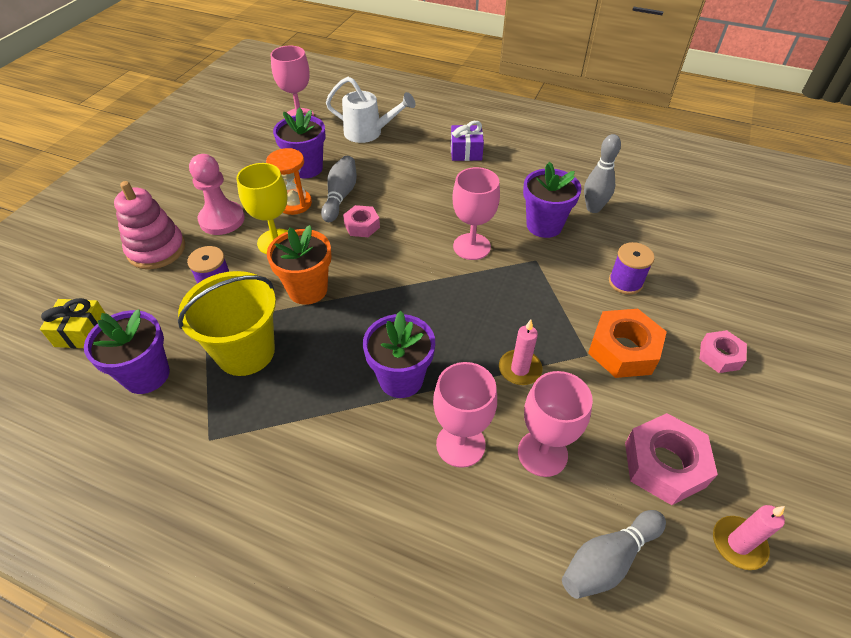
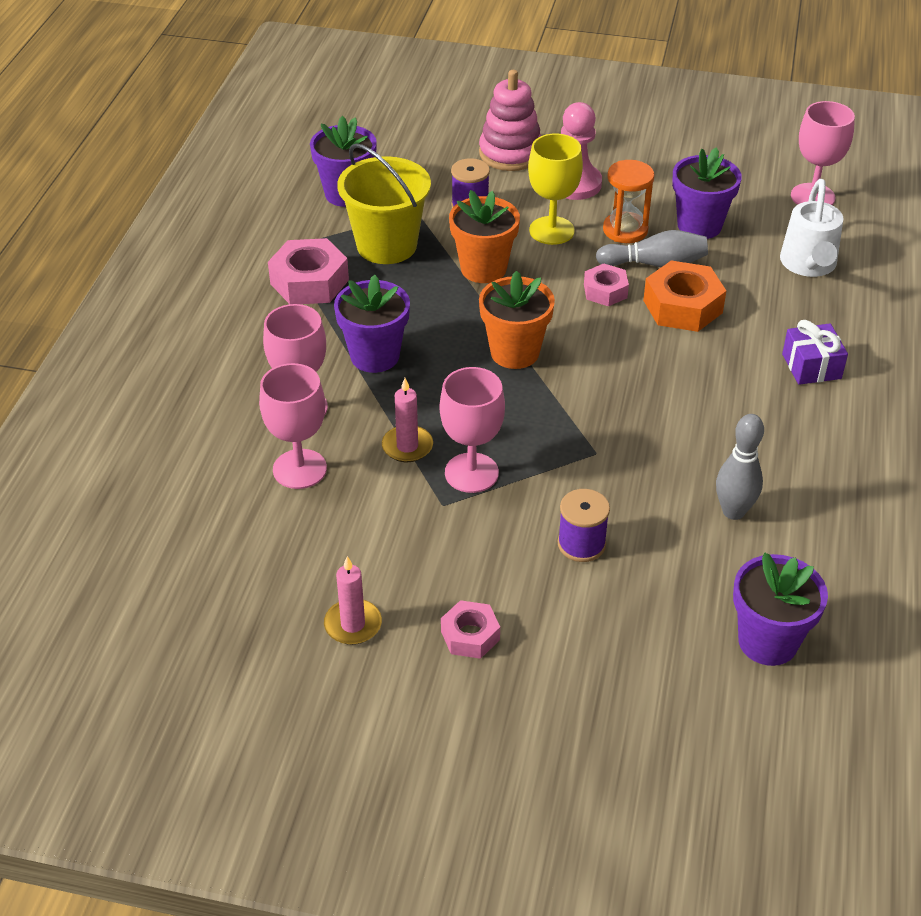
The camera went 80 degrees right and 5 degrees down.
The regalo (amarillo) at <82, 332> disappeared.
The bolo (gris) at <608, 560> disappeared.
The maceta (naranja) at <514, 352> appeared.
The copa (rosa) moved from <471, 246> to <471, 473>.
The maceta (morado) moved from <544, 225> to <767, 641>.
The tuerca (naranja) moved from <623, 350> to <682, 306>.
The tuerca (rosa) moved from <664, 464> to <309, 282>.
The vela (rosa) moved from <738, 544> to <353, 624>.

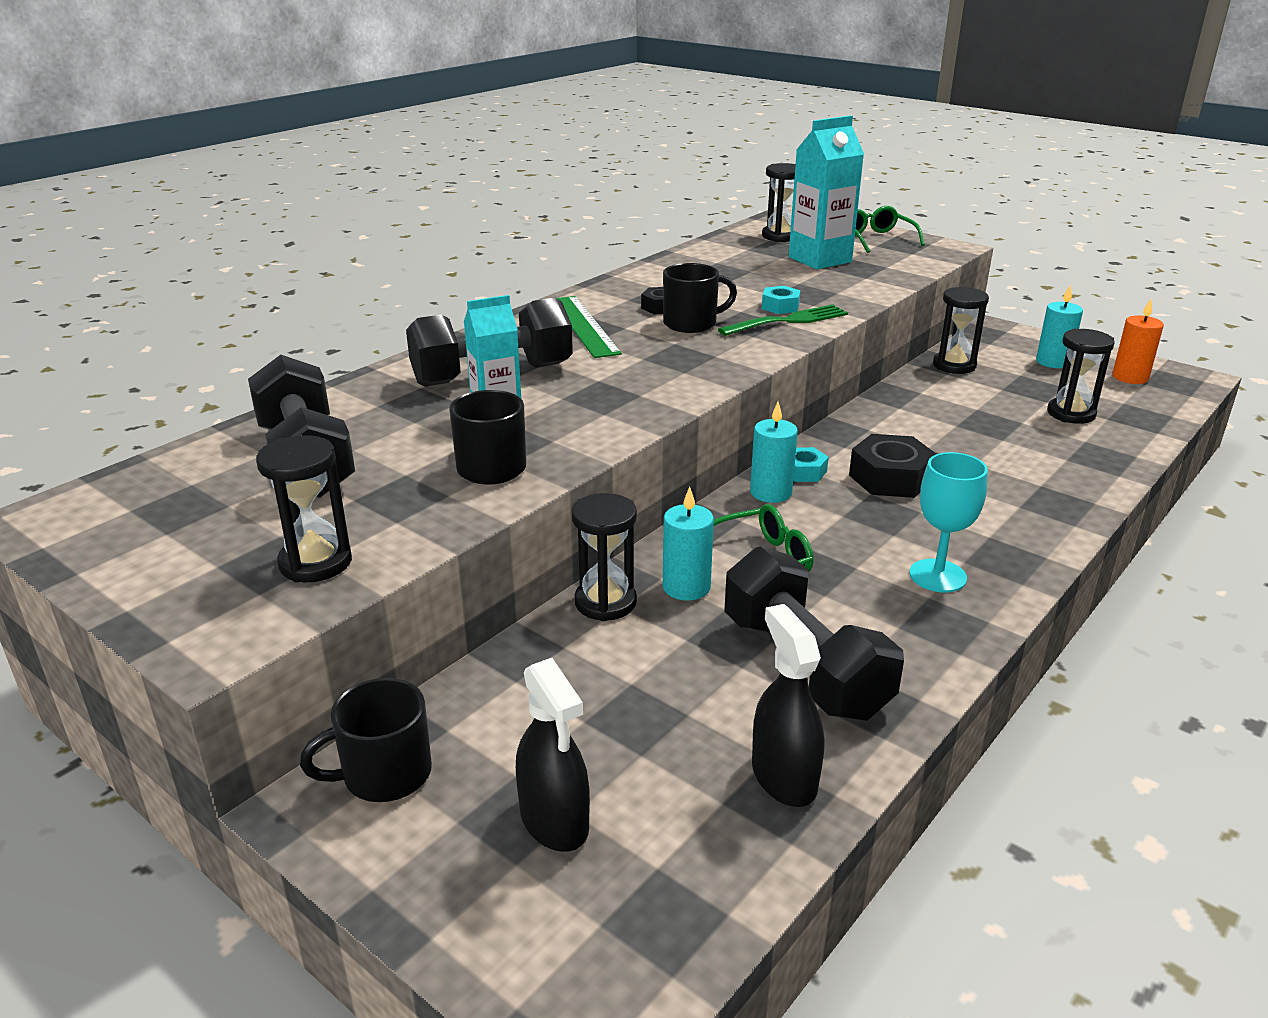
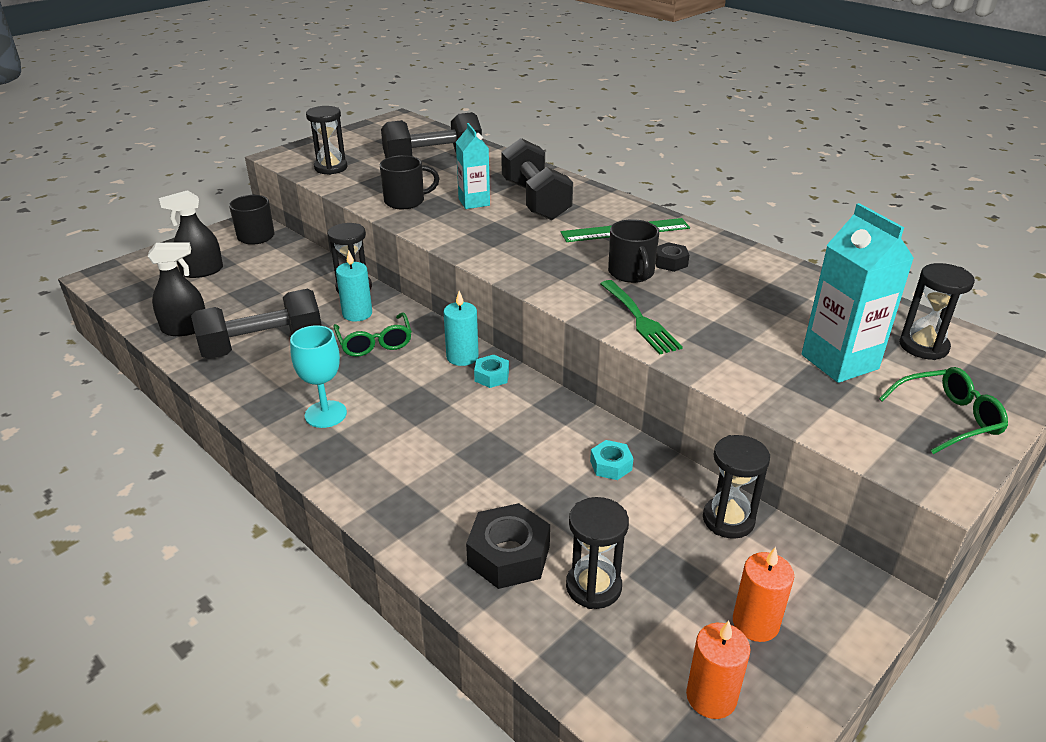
The camera went 95 degrees right and 5 degrees up.
The tuerca (turquesa) moved from <780, 306> to <611, 465>.
The tuerca (negro) moved from <890, 478> to <509, 555>.
The vela (turquesa) at <1053, 362> became the vela (naranja) at <755, 623>.

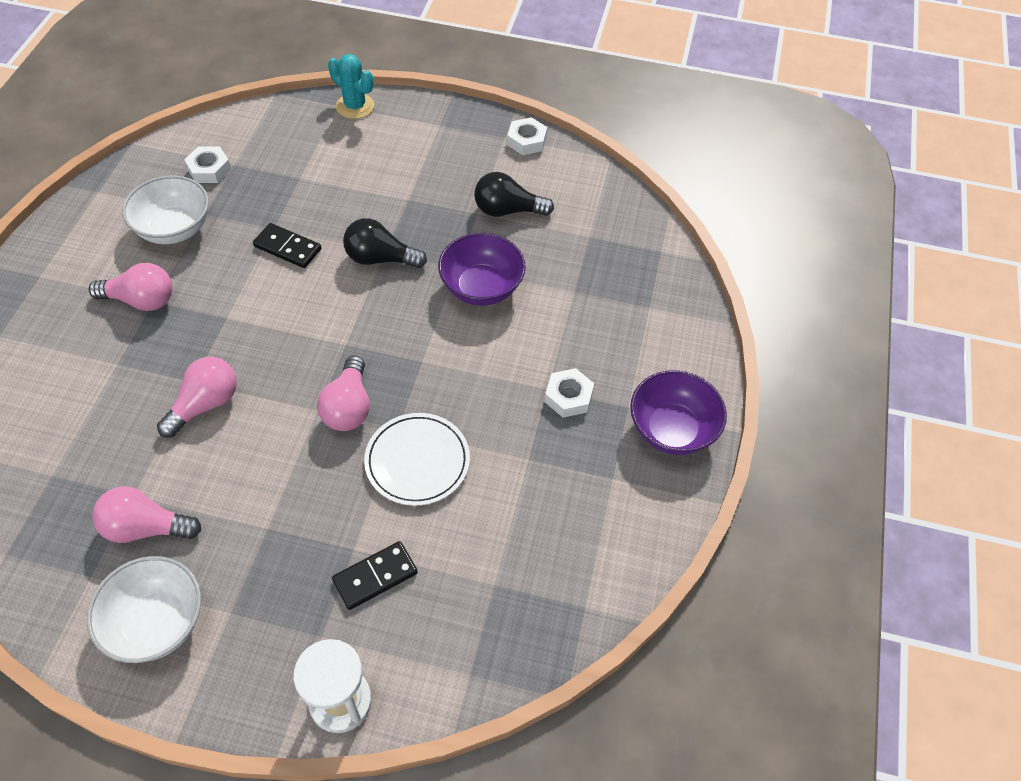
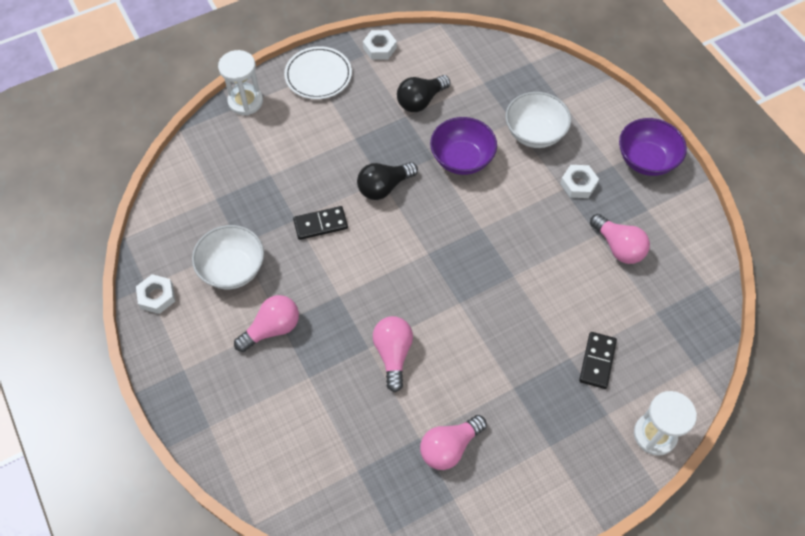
The camera went 40 degrees left and 5 degrees up.
The cuenco (blanco) moved from <157, 623> to <534, 133>.
The tuerca (blanco) moved from <209, 169> to <157, 296>.
The bombilla (rosa) moved from <348, 407> to <618, 247>.
The plato (blanco) moved from <417, 461> to <318, 75>.
The cactus (turquesa) at <355, 106> was replaced by the reloj de arena (blanco) at <245, 101>.

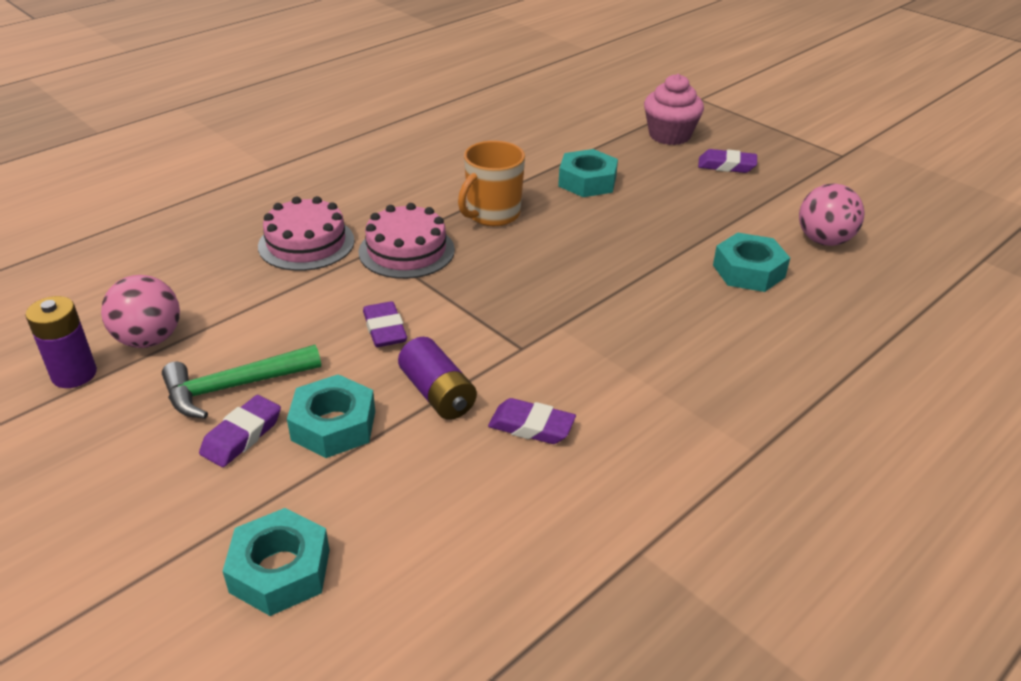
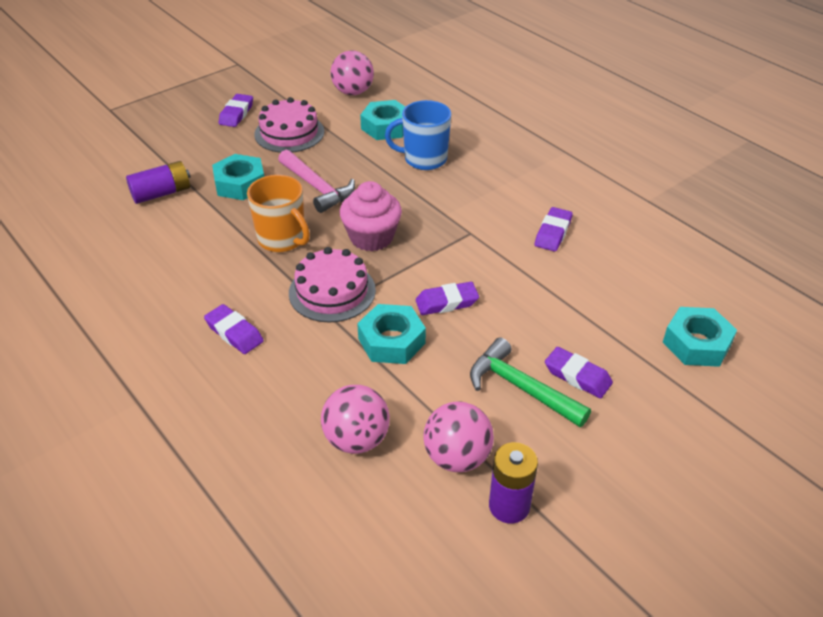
The camera went 85 degrees left and 5 degrees up.
The goma de borrar (morado) at <234, 333> appeared.
The martillo (rosa) at <317, 188> appeared.
The pelota (rosa) at <356, 439> appeared.
The taza (azul) at <424, 159> appeared.
The tarta (rosa) moved from <306, 243> to <289, 133>.
The tuerca (turquesa) moved from <333, 425> to <391, 341>.
The pila (morado) moved from <437, 393> to <161, 193>.
The magdalena (rosa) moved from <669, 135> to <371, 237>.
The martillo (verde) at <234, 387> turned 150 degrees clockwise.

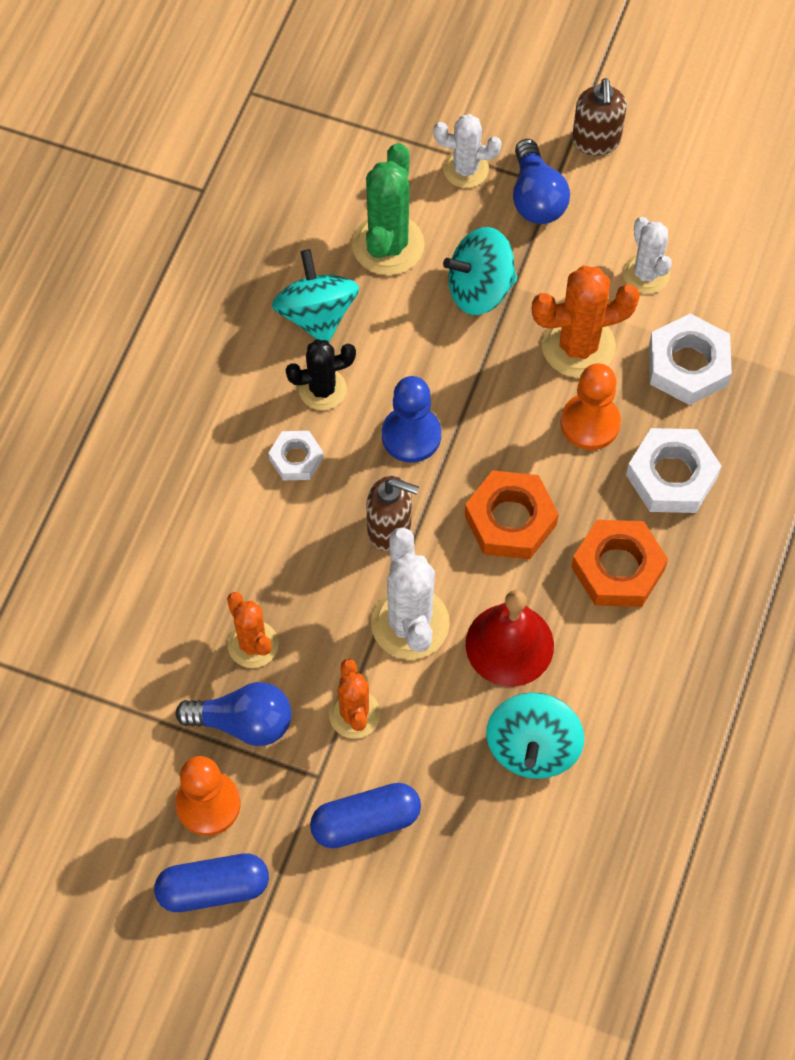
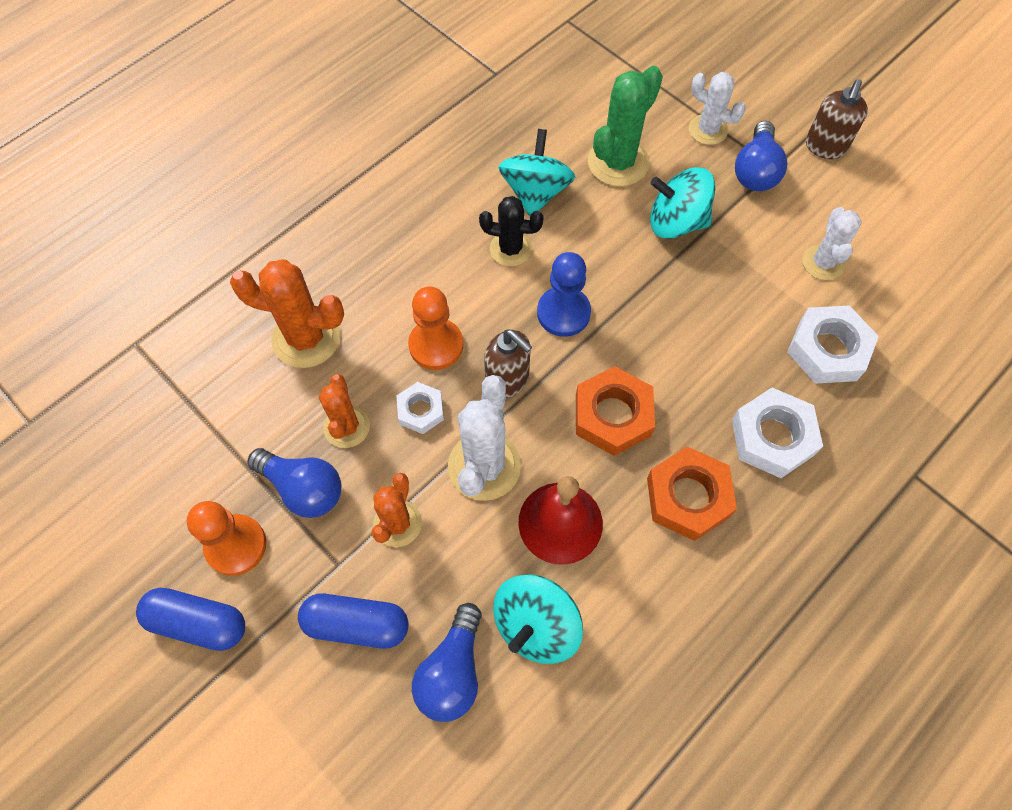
The camera went 25 degrees right and 0 degrees up.
The bombilla (azul) at <452, 672> appeared.
The tuerca (blanco) moved from <296, 458> to <420, 410>.
The cactus (naranja) moved from <578, 346> to <306, 338>.
The peón (naranja) moved from <590, 423> to <436, 345>.

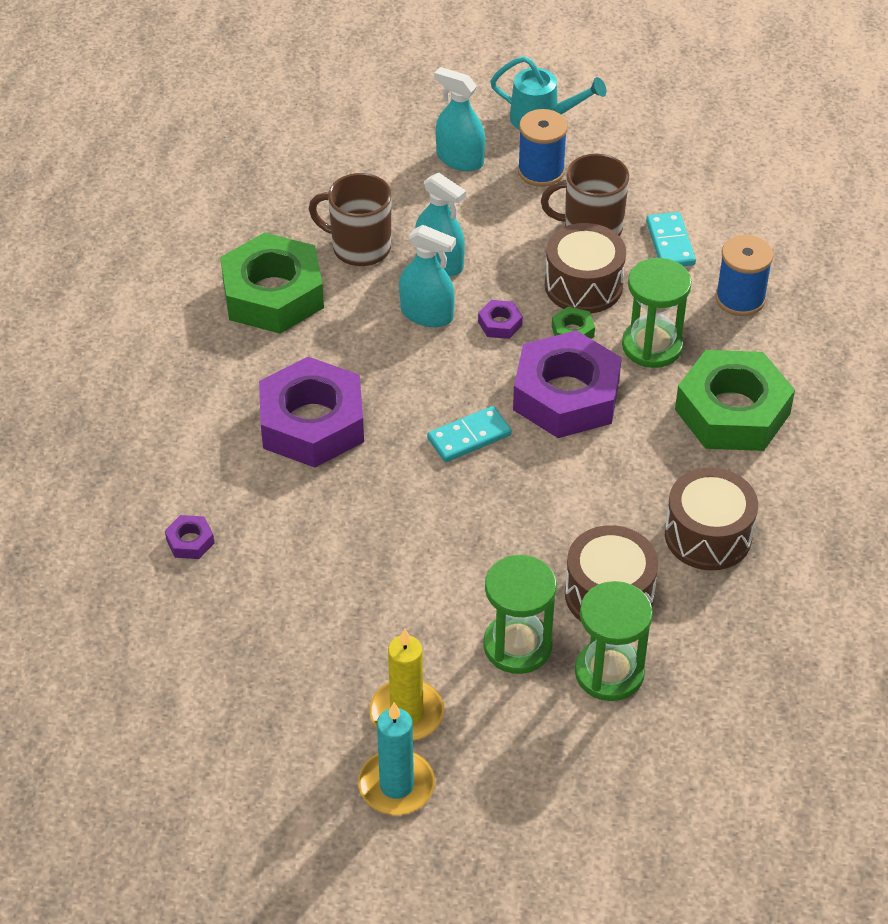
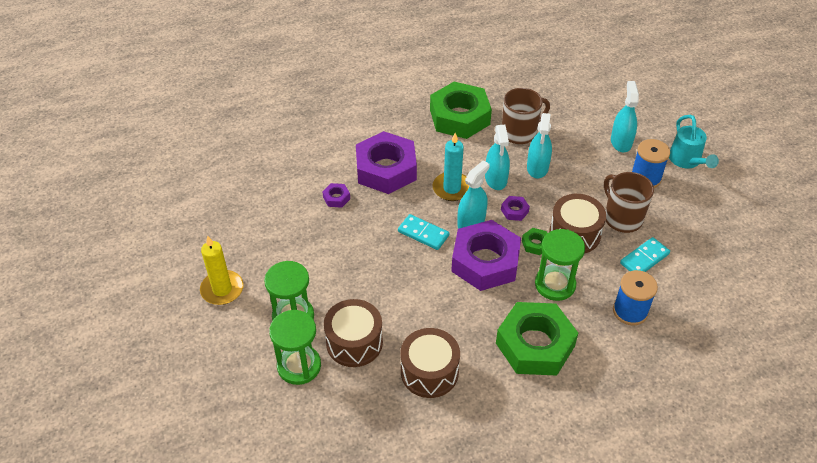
The camera went 60 degrees right and 0 degrees up.
The pulverizador (turquesa) at <471, 221> appeared.
The tuerca (morado) moved from <190, 541> to <336, 198>.
The vela (turquesa) moved from <396, 785> to <452, 188>.
The taza (marrón) at <359, 247> turned 75 degrees clockwise.

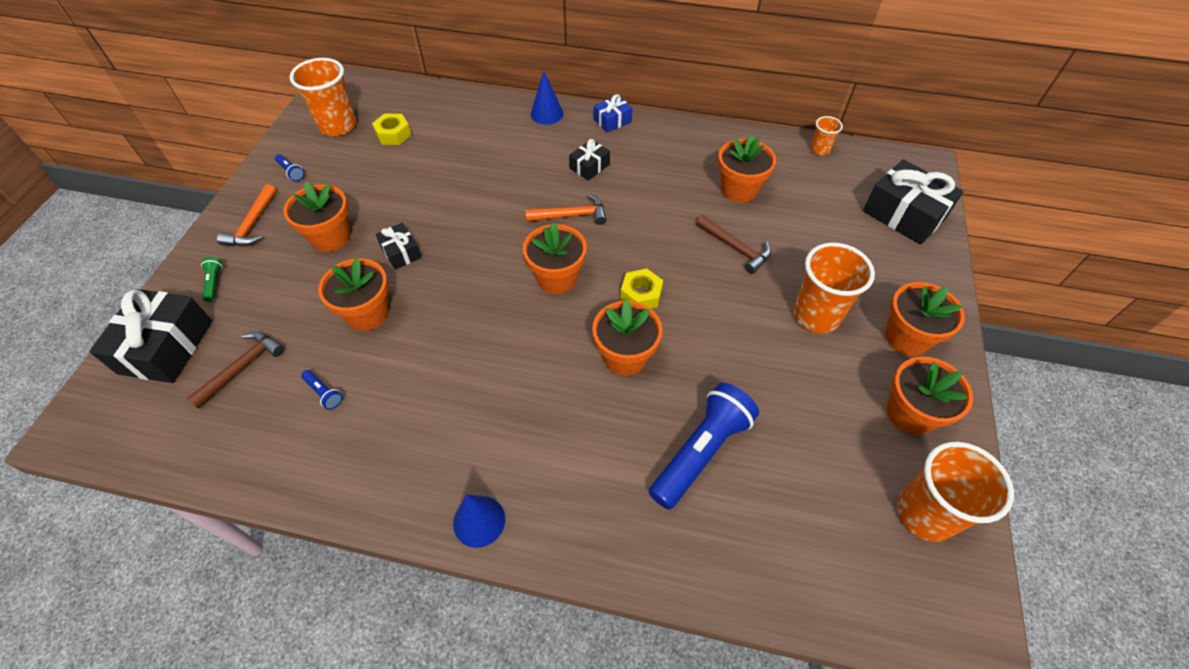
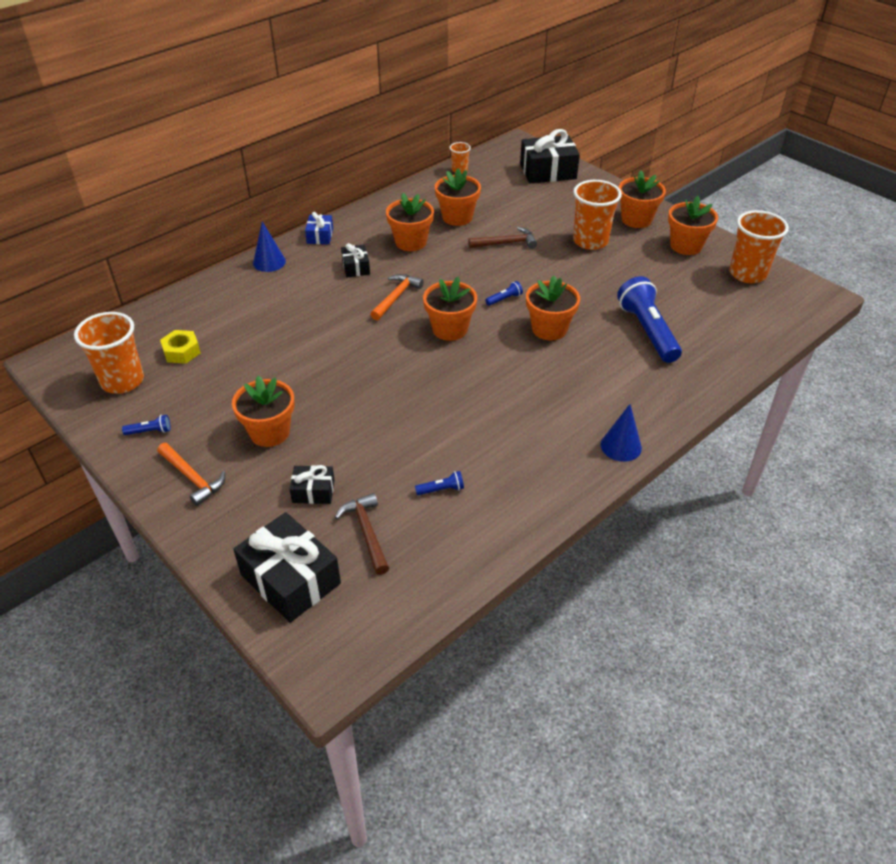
The camera went 55 degrees left and 10 degrees down.
The lámpara de mano (verde) at <214, 283> disappeared.
The maceta (naranja) moved from <367, 313> to <411, 242>.
The regalo (negro) moved from <401, 252> to <313, 491>.
The tuerca (amarillo) at <641, 294> was replaced by the lámpara de mano (azul) at <504, 299>.

